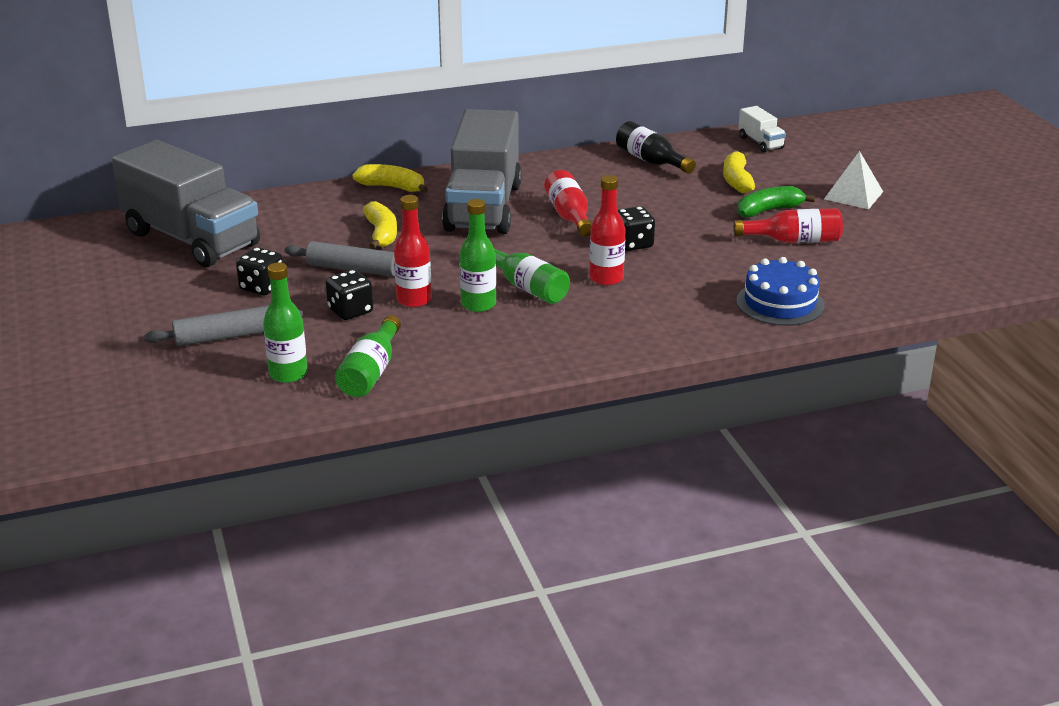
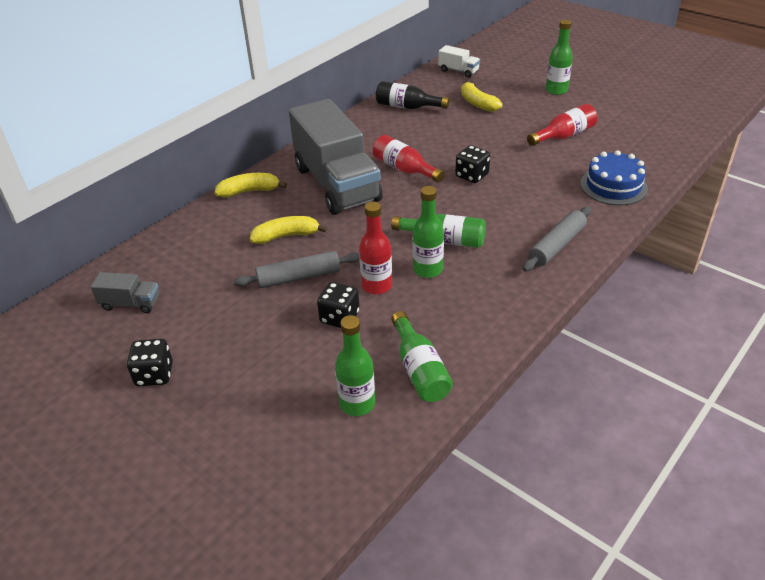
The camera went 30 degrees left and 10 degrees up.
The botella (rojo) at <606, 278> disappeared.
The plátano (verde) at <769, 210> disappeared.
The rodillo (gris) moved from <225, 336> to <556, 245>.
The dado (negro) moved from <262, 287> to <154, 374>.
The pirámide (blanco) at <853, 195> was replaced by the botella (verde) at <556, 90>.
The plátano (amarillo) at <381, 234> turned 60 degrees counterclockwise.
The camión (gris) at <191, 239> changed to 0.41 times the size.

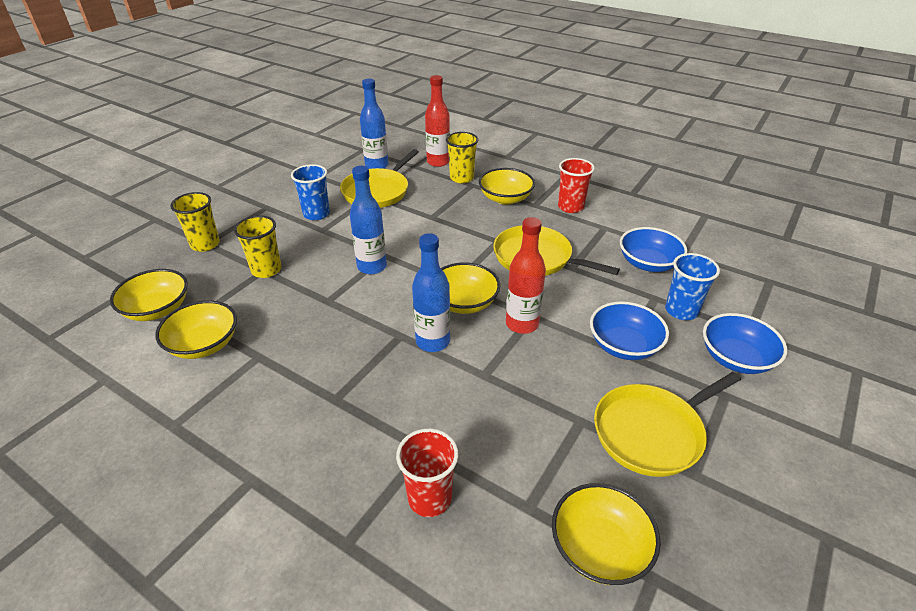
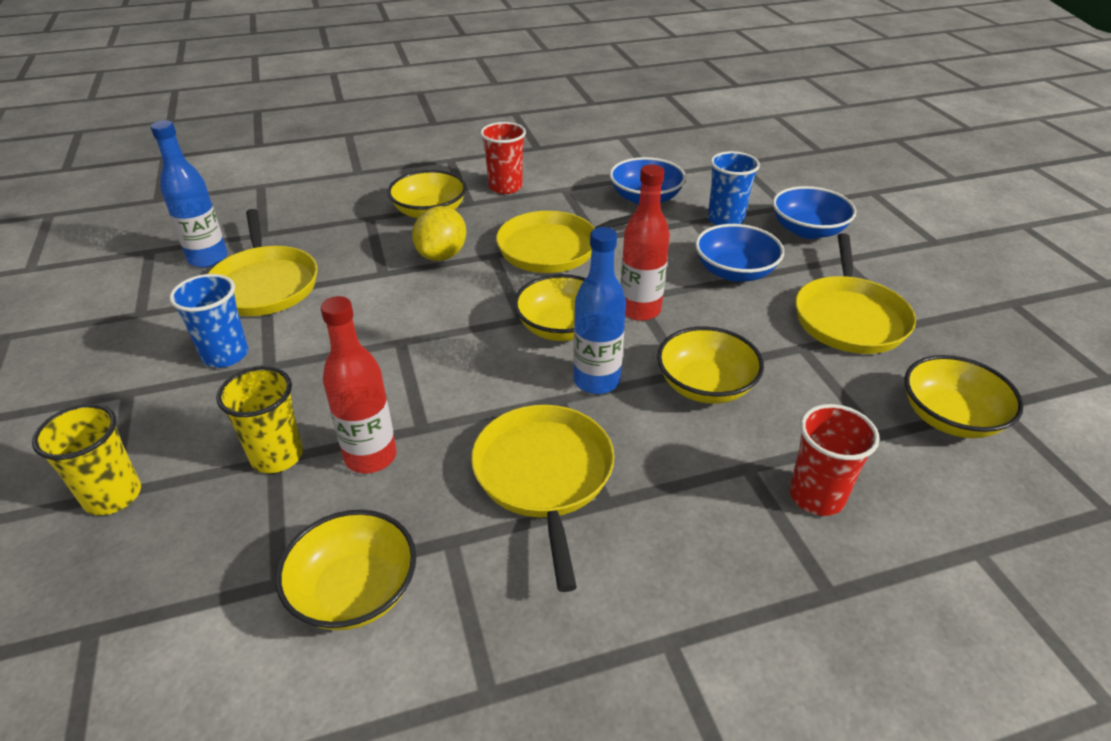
The camera went 50 degrees left and 0 degrees up.
The botella (azul) at <372, 267> disappeared.
The vaso (amarillo) at <461, 178> disappeared.
The limón (amarillo) at <442, 255> appeared.
The sartén (amarillo) at <544, 476> appeared.
The cuenco (amarillo) moved from <157, 309> to <705, 386>.
The botella (rojo) moved from <438, 162> to <370, 457>.

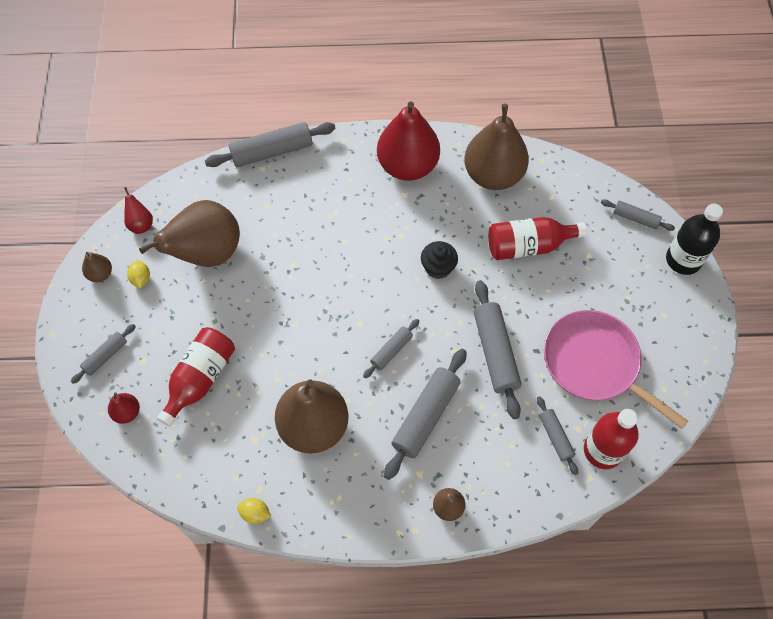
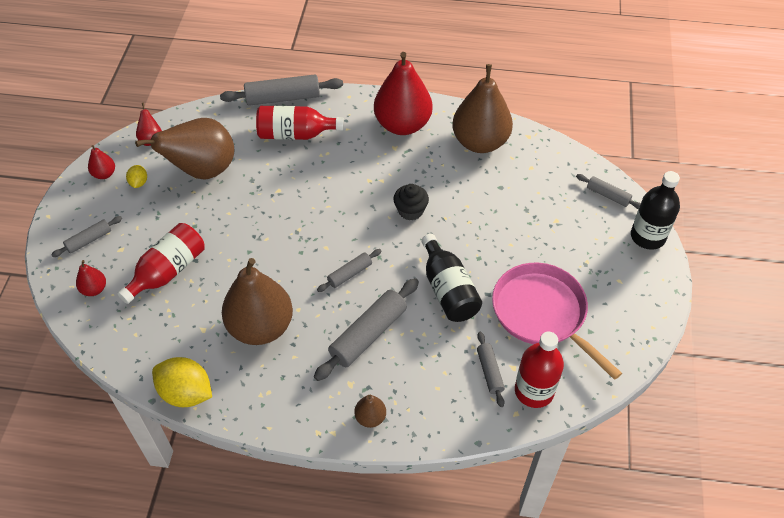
The camera went 10 degrees right and 10 degrees down.
The botella (rojo) moved from <528, 246> to <295, 134>.
The rodillo (gris) at <495, 352> was replaced by the botella (negro) at <448, 290>.
The pera (marrón) at <100, 274> became the pera (rojo) at <104, 174>.
The limón (amarillo) at <255, 513> changed to 1.99 times the size.

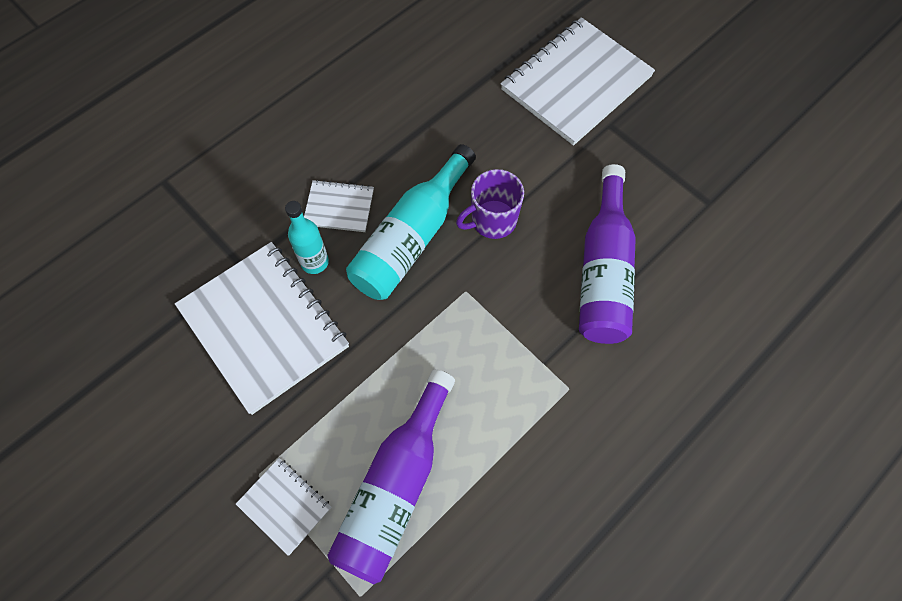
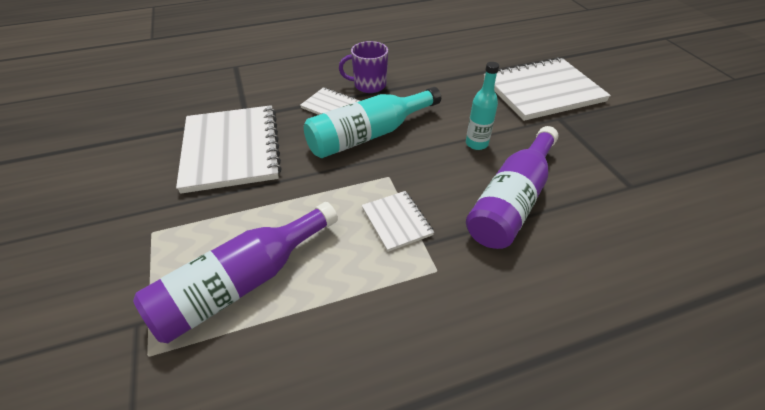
The camera went 25 degrees right and 20 degrees down.
The cuaderno (blanco) moved from <284, 506> to <396, 221>.
The botella (turquesa) moved from <314, 262> to <476, 144>.
The taza (morado) moved from <492, 220> to <369, 85>.

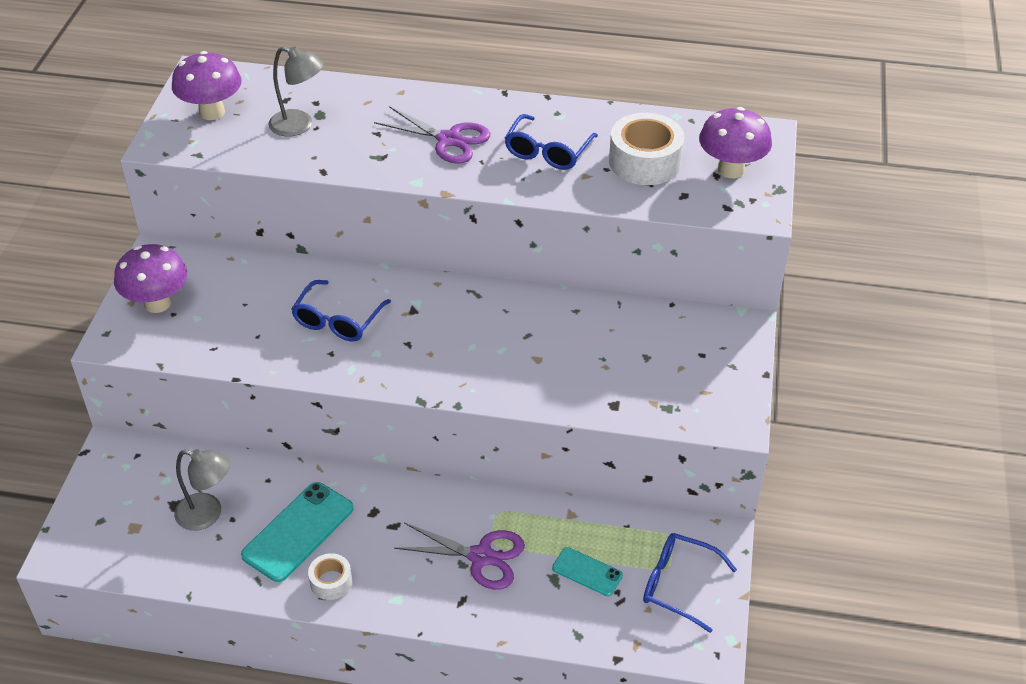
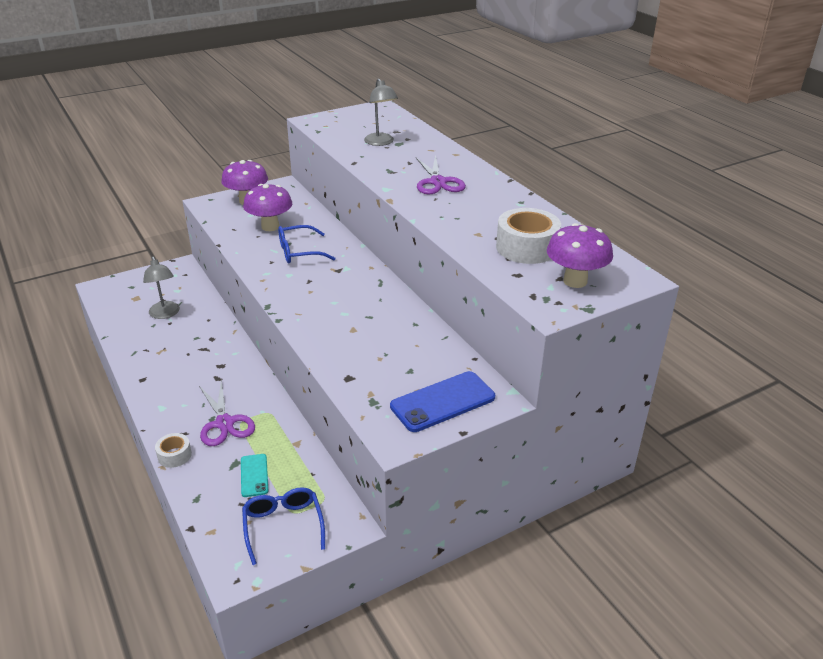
The camera went 50 degrees right and 10 degrees down.
The móvil (turquesa) at <298, 532> disappeared.
The gafas (azul) at <548, 151> disappeared.
The móvil (azul) at <442, 402> appeared.
The seta (morado) moved from <212, 112> to <270, 227>.
The cinta adhesiva (blanco) moved from <331, 582> to <174, 455>.

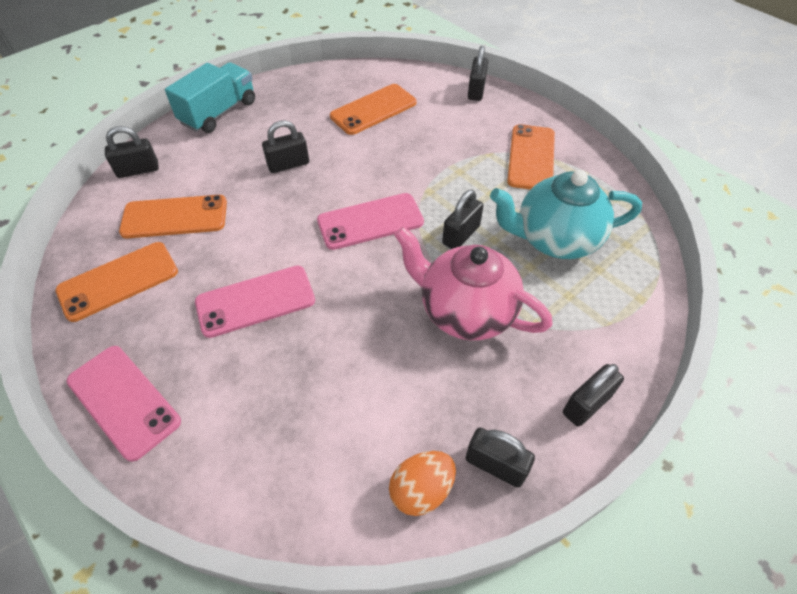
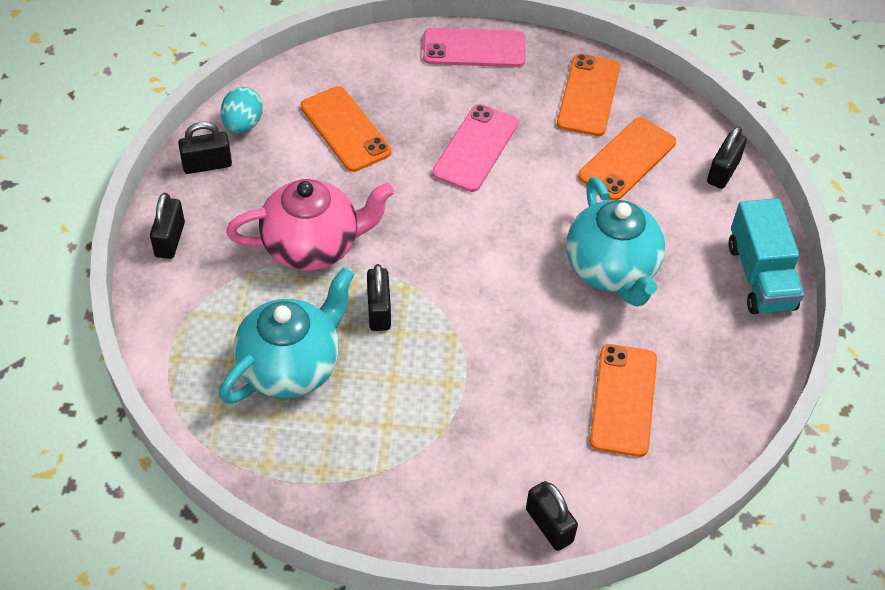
The camera went 135 degrees right and 0 degrees up.
The móvil (rosa) at <370, 221> disappeared.
The móvil (naranja) moved from <531, 157> to <345, 129>.
The candado (negro) at <288, 164> was replaced by the tetera (turquesa) at <612, 270>.
The huevo (naranja) at <421, 490> became the huevo (turquesa) at <243, 125>.

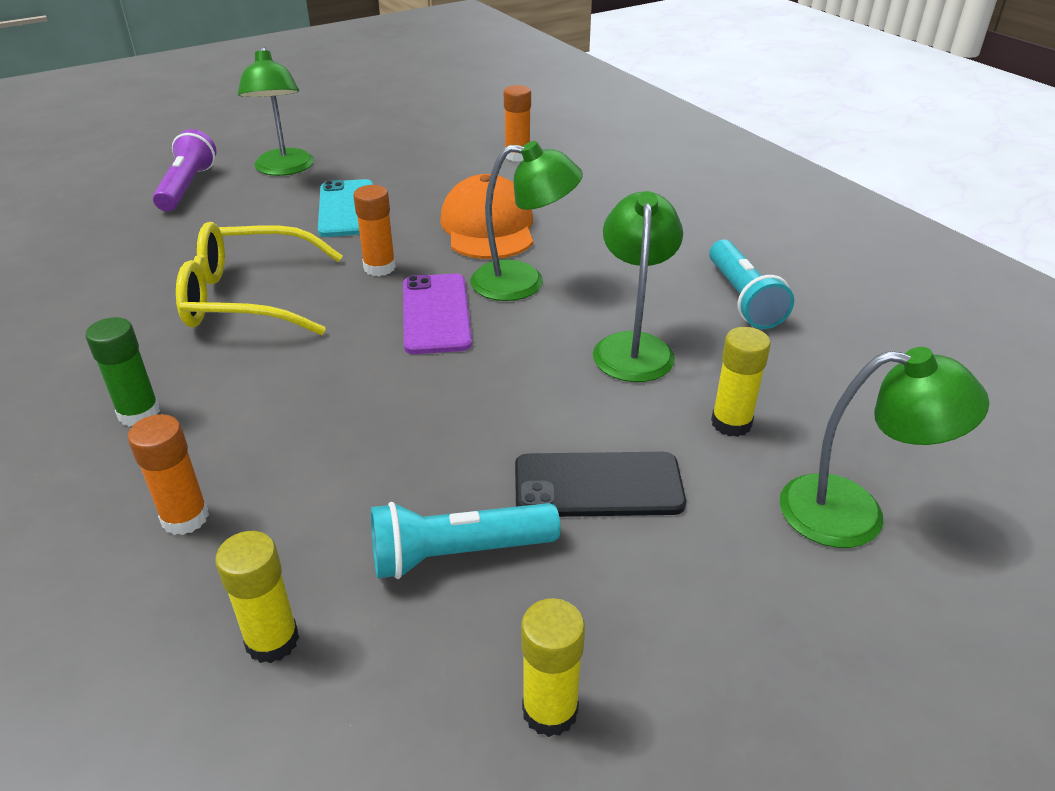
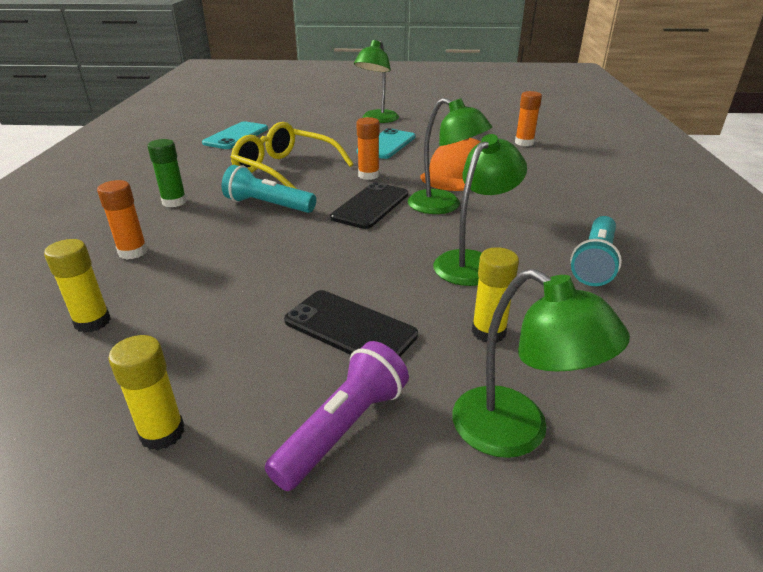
The camera went 35 degrees right and 5 degrees down.
The móvil (turquesa) at <236, 136> appeared.
The lámpara de mano (morado) moved from <187, 187> to <343, 428>.
The lámpara de mano (turquesa) moved from <458, 554> to <268, 205>.
The móvil (morado) at <436, 314> became the móvil (negro) at <370, 206>.

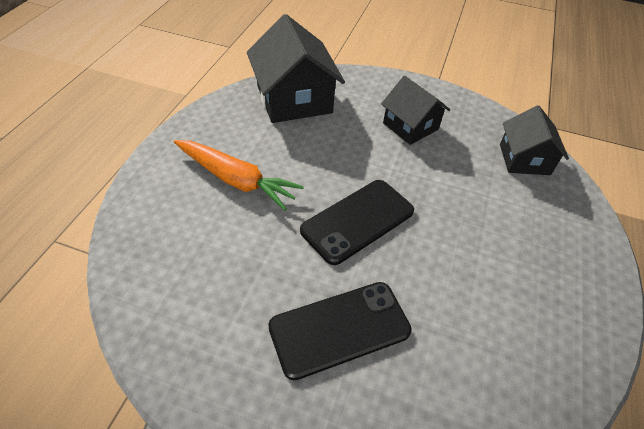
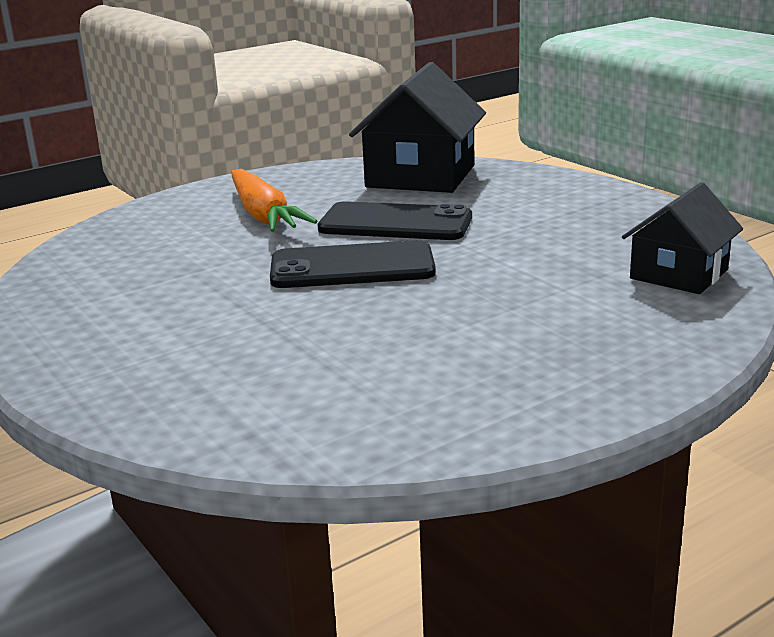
The camera went 40 degrees right and 25 degrees down.
The casa (negro) at <410, 126> disappeared.
The móvil (negro) moved from <340, 329> to <395, 223>.

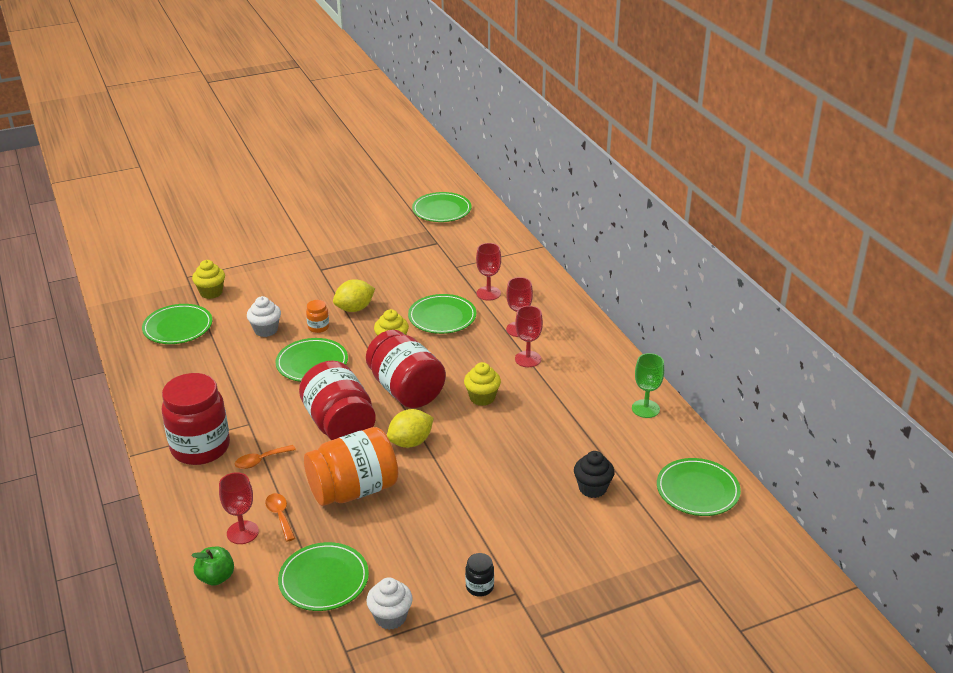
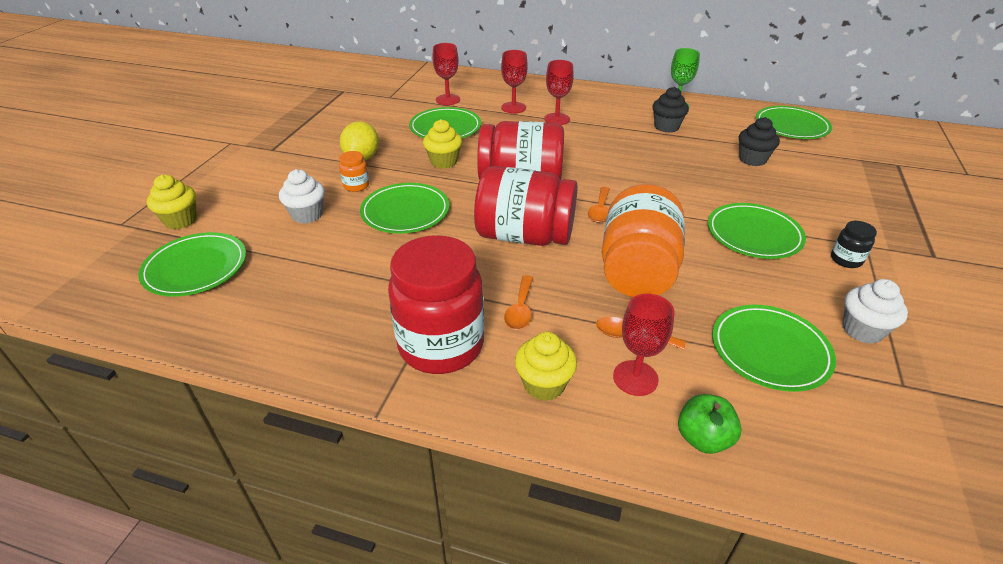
The camera went 50 degrees left and 5 degrees up.
The magdalena (negro) at <666, 127> appeared.
The plato (verde) moved from <442, 210> to <754, 234>.
The magdalena (amarillo) moved from <482, 398> to <544, 384>.
The limón (amarillo) at <410, 442> was replaced by the cuchara (naranja) at <600, 210>.

